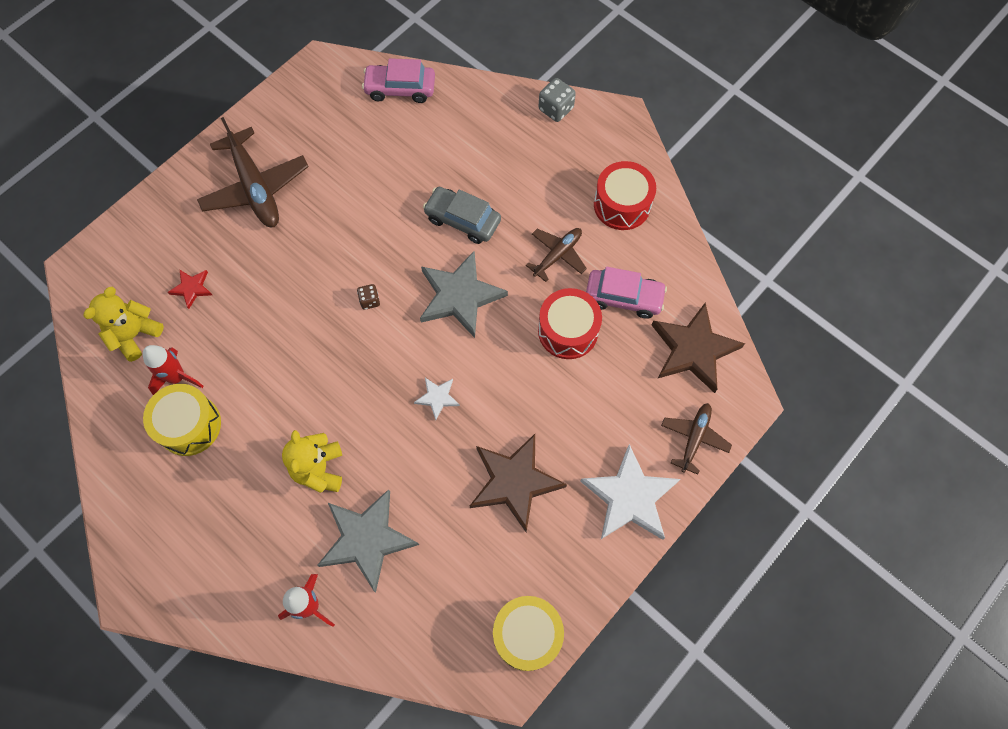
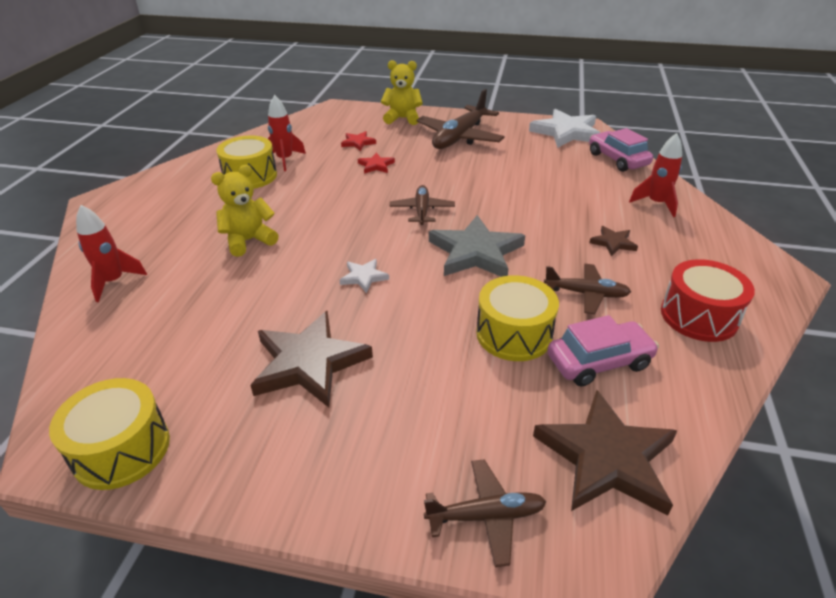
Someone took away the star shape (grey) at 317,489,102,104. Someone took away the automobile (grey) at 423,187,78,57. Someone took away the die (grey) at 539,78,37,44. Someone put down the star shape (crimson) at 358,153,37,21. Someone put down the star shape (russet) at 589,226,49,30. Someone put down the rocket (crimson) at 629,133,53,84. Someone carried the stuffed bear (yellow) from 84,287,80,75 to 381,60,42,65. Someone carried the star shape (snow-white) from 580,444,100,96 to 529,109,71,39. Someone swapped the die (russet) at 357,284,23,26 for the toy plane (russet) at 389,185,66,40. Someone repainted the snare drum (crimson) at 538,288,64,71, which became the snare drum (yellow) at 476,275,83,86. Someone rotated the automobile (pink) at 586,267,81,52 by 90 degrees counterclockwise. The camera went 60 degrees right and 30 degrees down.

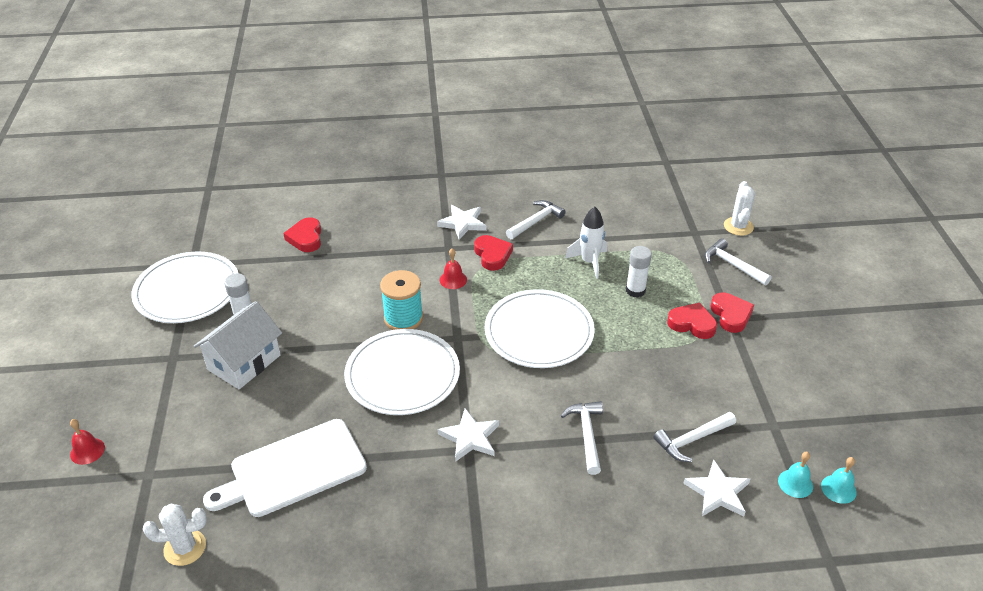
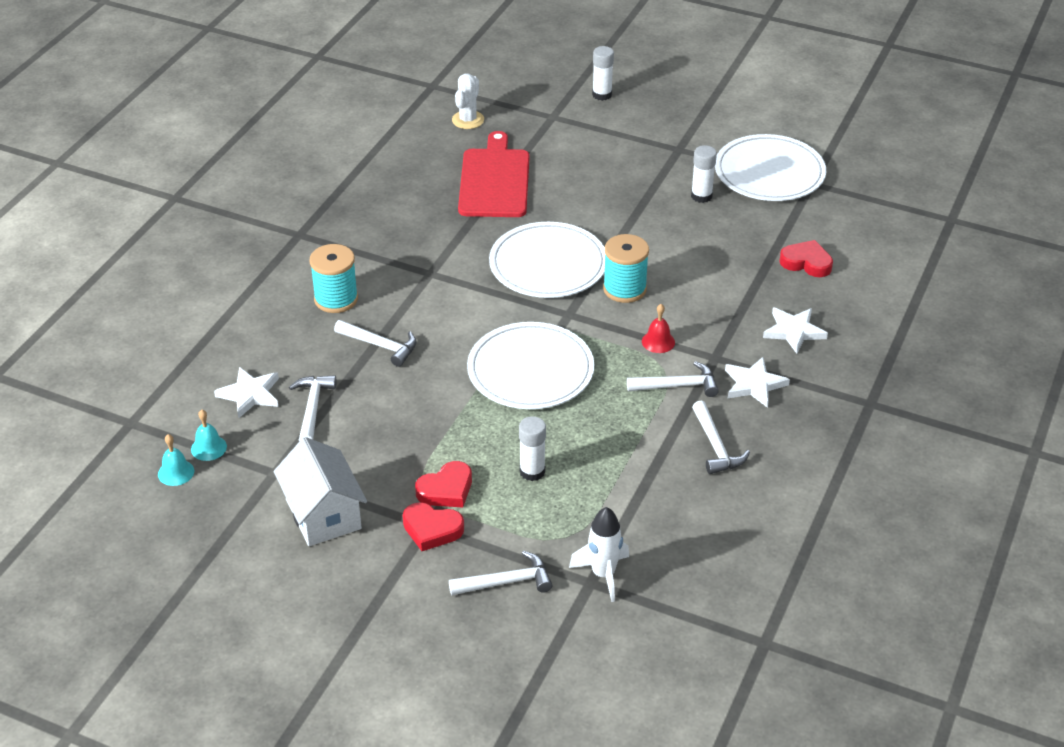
Someone took away the cactus (snow-white) at 724,181,31,55. Someone put down the bobbin (aqua) at 310,244,48,69. Someone carried the toy house (snow-white) from 194,301,88,89 to 274,437,93,109. Someone carried the star shape (snow-white) from 438,408,61,54 to 763,308,65,46. Someone carried the rocket (snow-white) from 565,207,42,72 to 569,507,60,95. Someone swapped the school bell (crimson) at 70,419,35,46 for the stick of glue (snow-white) at 592,46,22,55. Someone swapped the love heart (crimson) at 474,235,39,36 for the hammer (snow-white) at 627,361,92,36. Someone repainted the cutting board (snow-white) at 203,419,164,98, which became the cutting board (crimson) at 458,131,71,86. The camera went 120 degrees right and 0 degrees up.

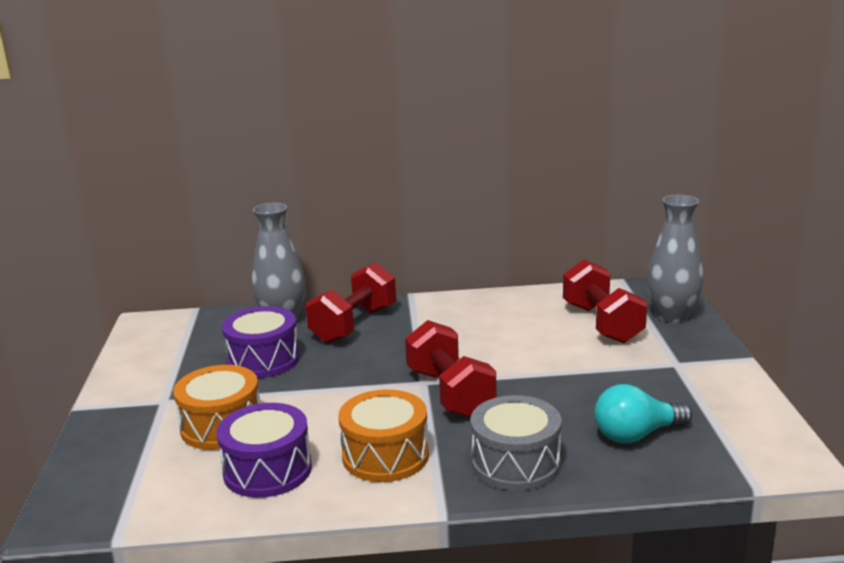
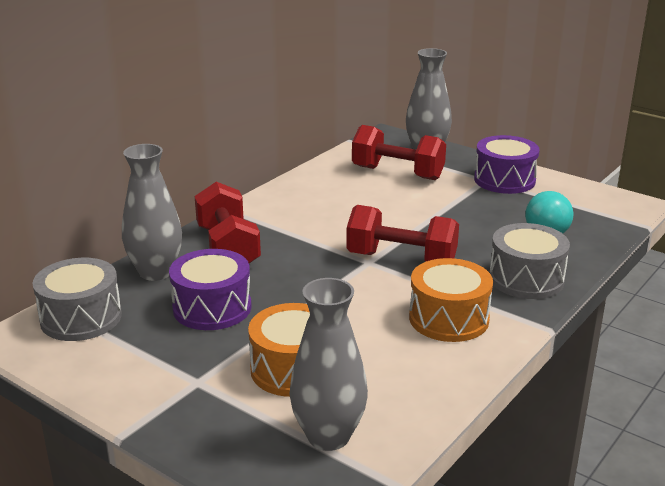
Someone put down the snare drum (grey) at 32,258,90,83. Someone put down the tall vase (grey) at 289,278,79,173. Someone carried the snare drum (royal purple) from 217,403,95,95 to 474,135,65,59. The camera went 50 degrees left and 5 degrees up.

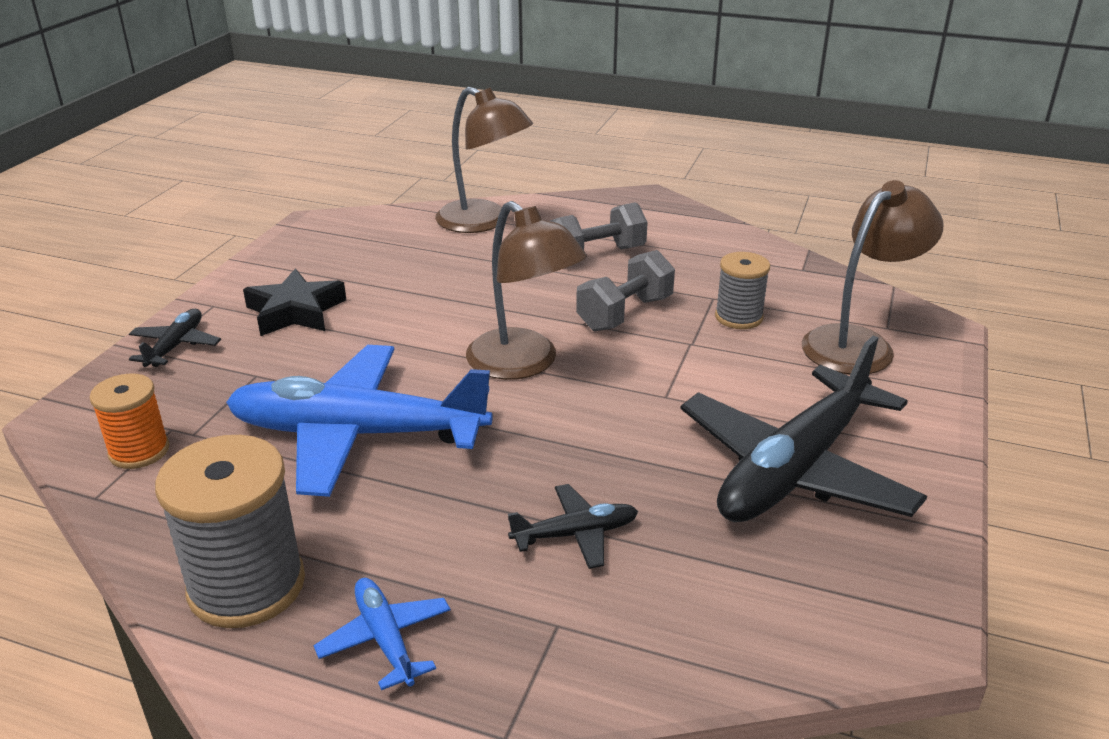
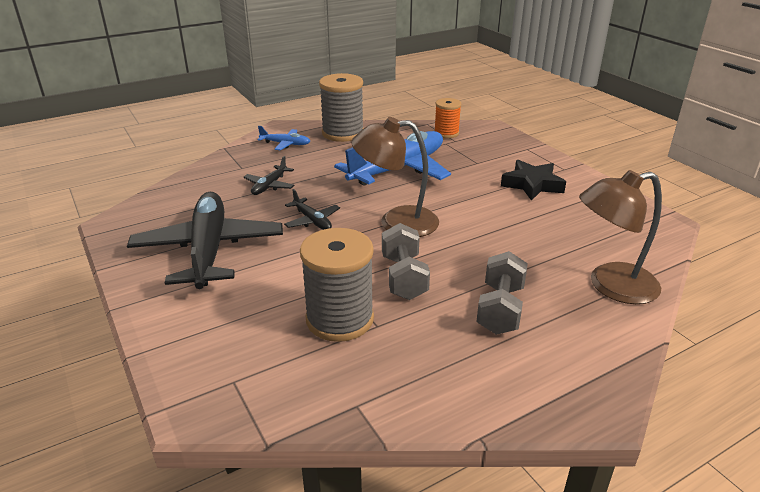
Someone took away the lamp (russet) at 802,180,141,194. Someone carried the toy plane (jet-black) from 129,309,92,58 to 284,189,56,41. Someone scaled the bobbin (grey) at 715,252,55,77 by 1.68. The camera went 130 degrees right and 0 degrees up.

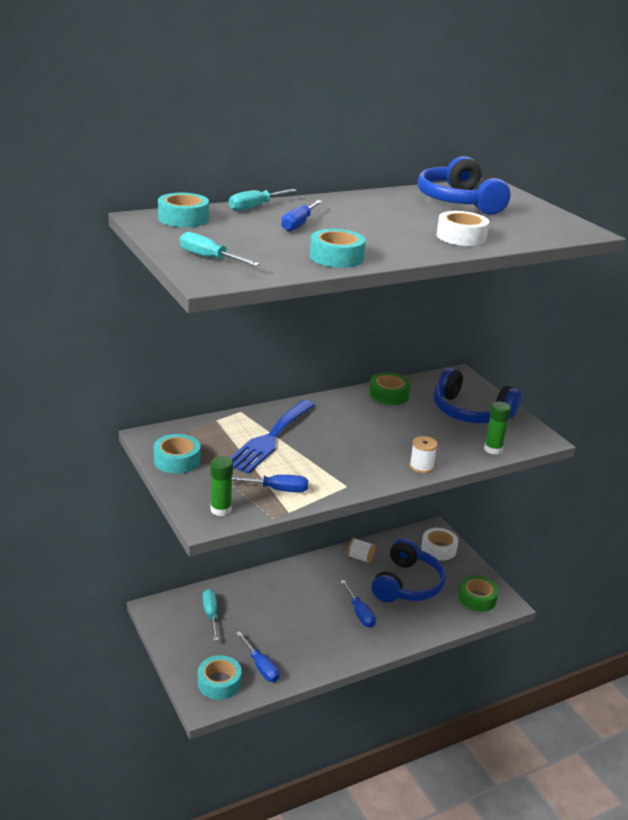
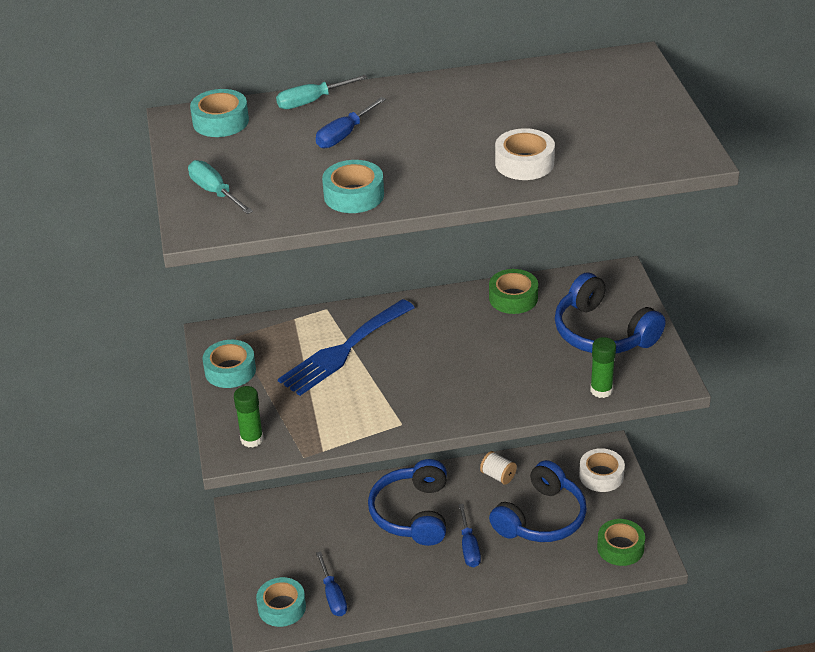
Someone took away the screwdriver (aqua) at 203,589,15,52. Someone took away the screwdriver (royal blue) at 232,475,76,17. Someone took away the bobbin (snow-white) at 410,436,28,37. Someone carried the over-ear headphones (royal blue) from 418,156,92,59 to 368,459,79,87. The camera went 20 degrees right and 10 degrees up.

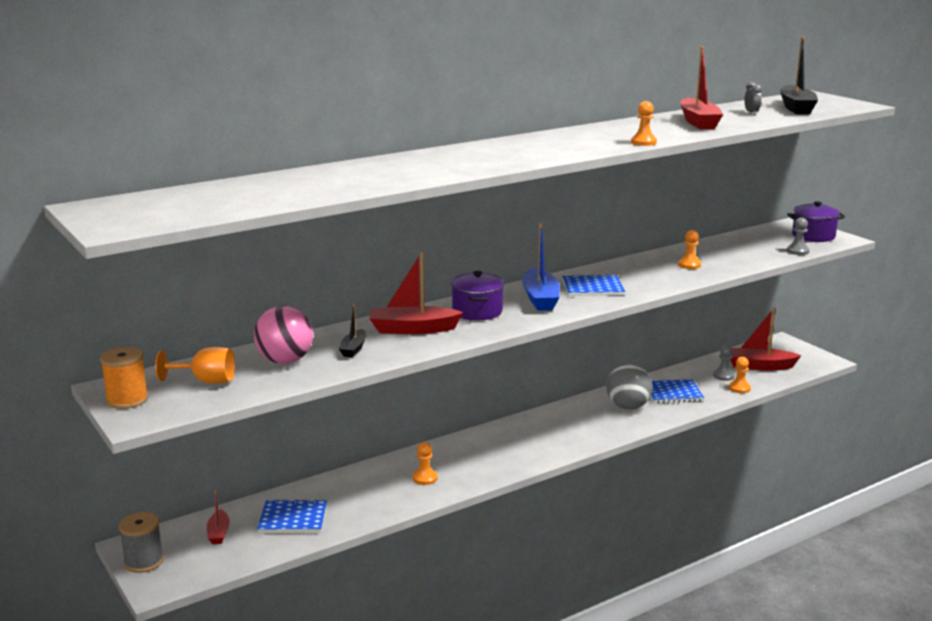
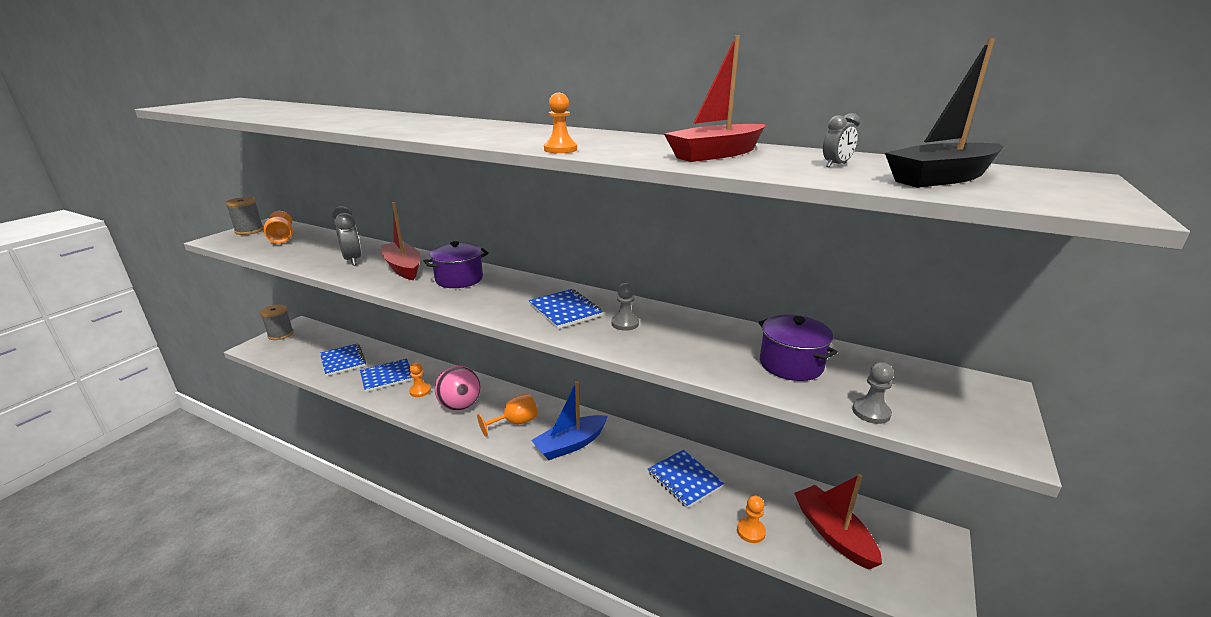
Someone took away the sailboat (crimson) at 207,490,23,54. Someone took away the sphere (grey) at 606,364,47,46. Someone took away the chess pawn (orange-coloured) at 678,230,23,39. Someone put down the exercise book (royal blue) at 360,359,54,33. Someone put down the chalice (orange-coloured) at 477,393,61,44. Someone carried the sphere (pink) from 254,305,59,59 to 434,366,47,45. Someone carried the sailboat (royal blue) from 522,223,38,88 to 531,381,77,79. Someone carried the chess pawn (grey) from 713,345,22,36 to 611,283,28,48. Someone carried the pot (royal purple) from 787,202,58,40 to 758,315,80,66. Someone swapped the sailboat (jet-black) at 339,304,27,53 for the bedside clock (grey) at 332,206,30,60. Someone repainted the bobbin (orange-coloured) at 100,347,49,62, which became the bobbin (grey) at 225,197,39,38. The camera went 60 degrees right and 5 degrees up.

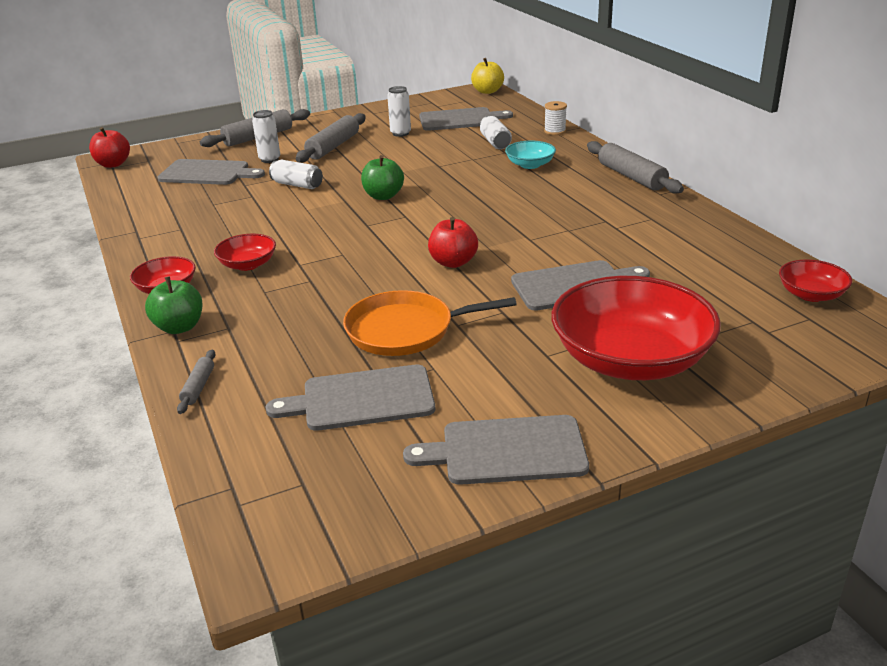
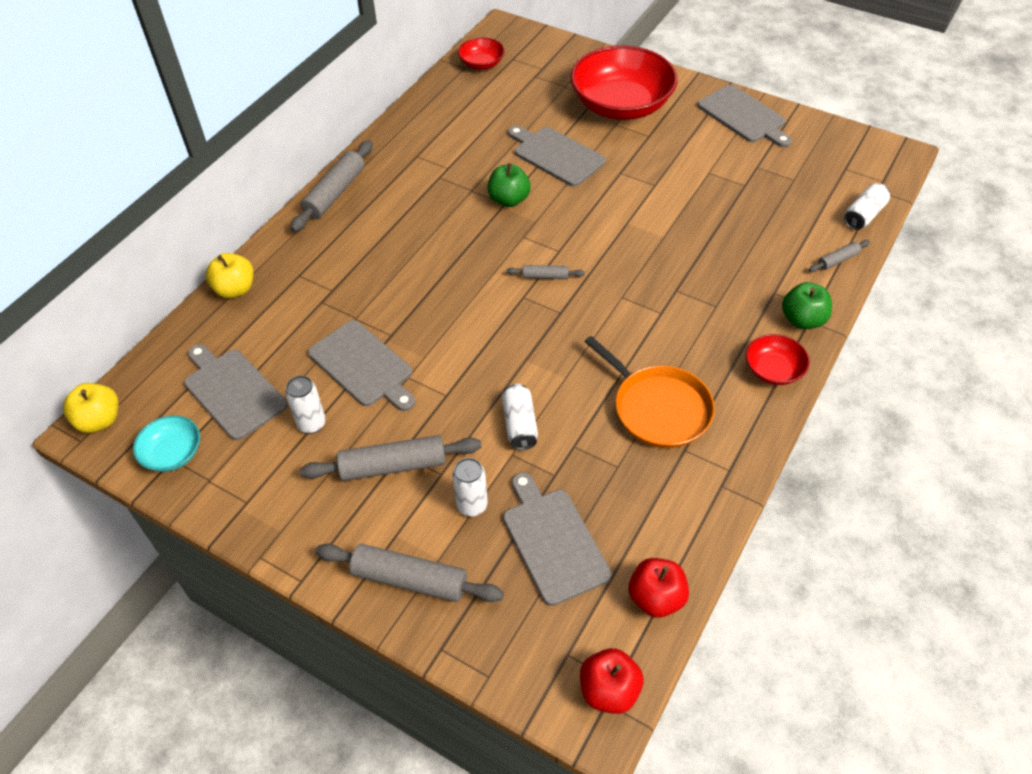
Someone took away the serving bowl (crimson) at 214,234,62,37. Someone put down the rolling pin (grey) at 507,265,78,14. Someone carried the cutting board (grey) from 266,364,169,67 to 308,320,107,91. Someone carried the pan (orange-coloured) from 343,290,174,66 to 585,336,130,112. Someone carried the toy apple (green) from 361,155,43,45 to 487,163,44,44. Someone carried the toy apple (crimson) from 428,217,50,51 to 629,558,60,60. Someone carried the can (snow-white) from 480,116,32,33 to 844,183,46,47. Someone carried the serving bowl (aqua) from 505,141,51,28 to 133,415,67,57. Someone swapped the bobbin (snow-white) at 544,101,23,34 for the toy apple (yellow) at 206,253,48,45. The camera went 125 degrees left and 20 degrees up.

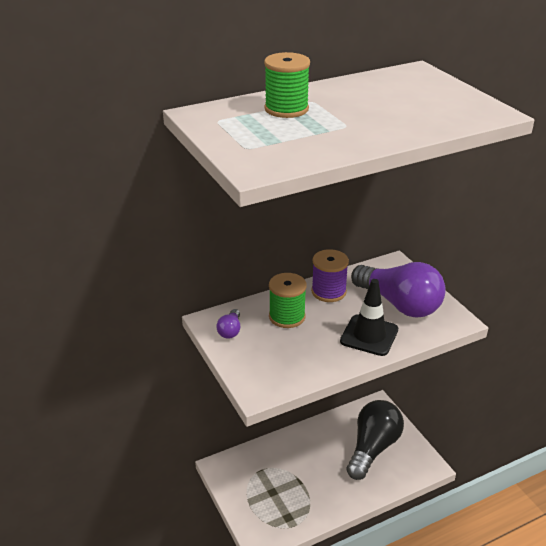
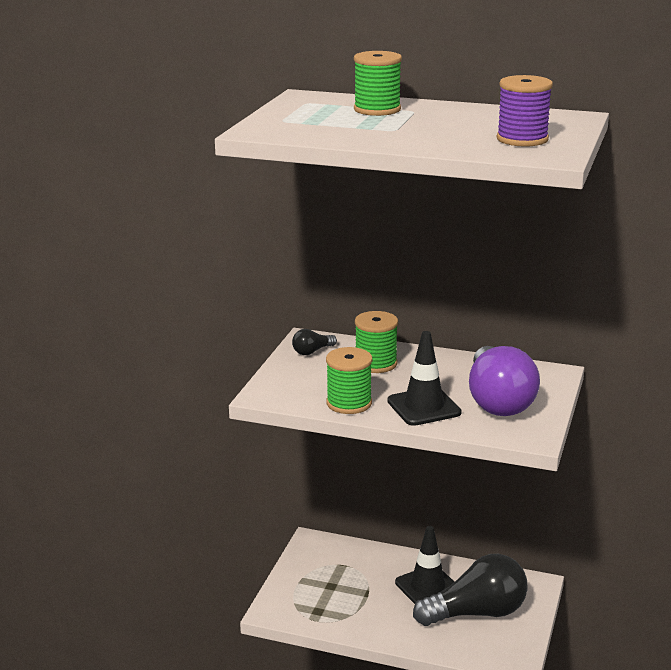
Someone put down the bobbin (green) at 326,347,46,67. Someone put down the traffic cone (jet-black) at 395,526,59,78. Someone carried the bobbin (royal purple) from 311,249,38,53 to 497,75,56,71. Someone repainted the bulb (royal purple) at 216,309,24,30, which became the bulb (jet-black) at 292,329,45,26. The camera went 45 degrees right and 10 degrees down.

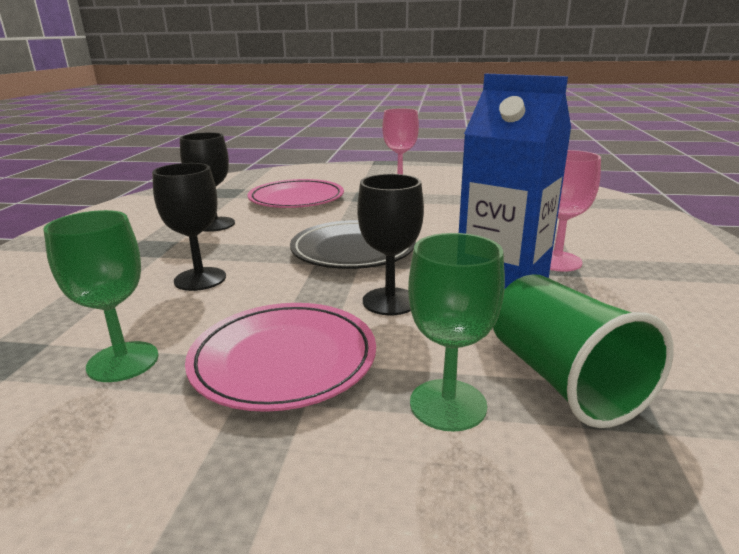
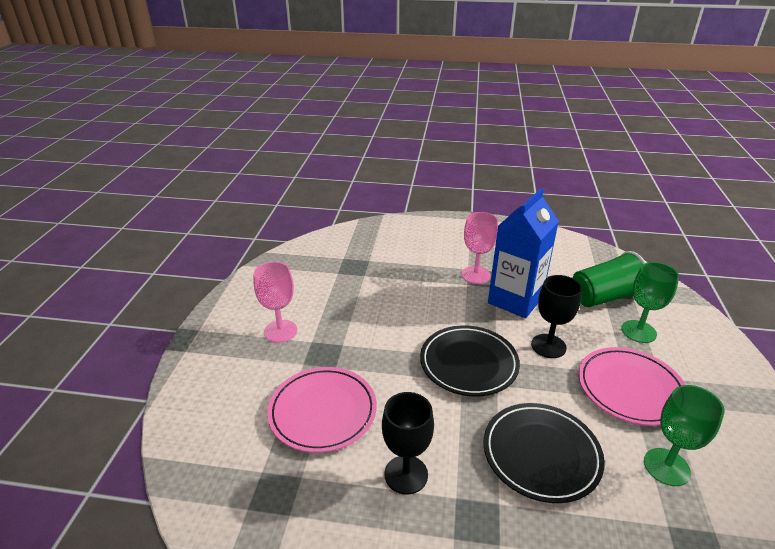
Someone swapped the chalice (jet-black) at 152,163,74,128 for the plate (jet-black) at 483,403,122,100. The camera went 90 degrees left and 10 degrees up.

